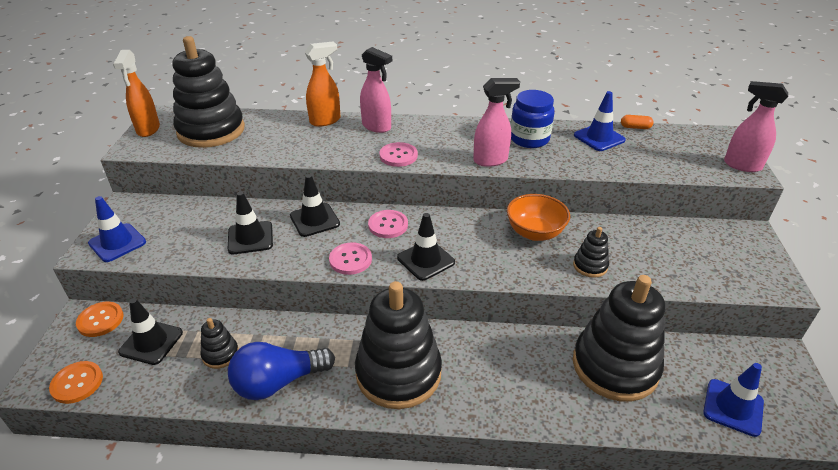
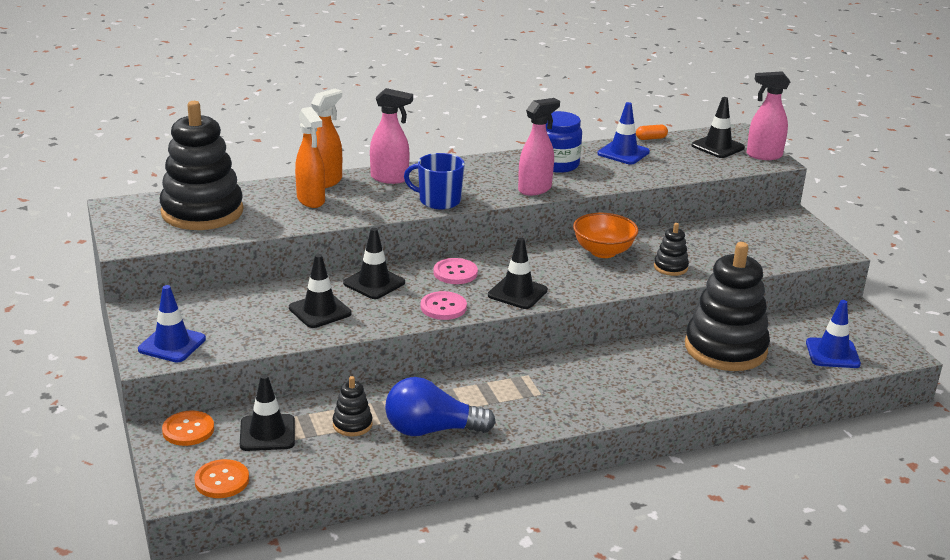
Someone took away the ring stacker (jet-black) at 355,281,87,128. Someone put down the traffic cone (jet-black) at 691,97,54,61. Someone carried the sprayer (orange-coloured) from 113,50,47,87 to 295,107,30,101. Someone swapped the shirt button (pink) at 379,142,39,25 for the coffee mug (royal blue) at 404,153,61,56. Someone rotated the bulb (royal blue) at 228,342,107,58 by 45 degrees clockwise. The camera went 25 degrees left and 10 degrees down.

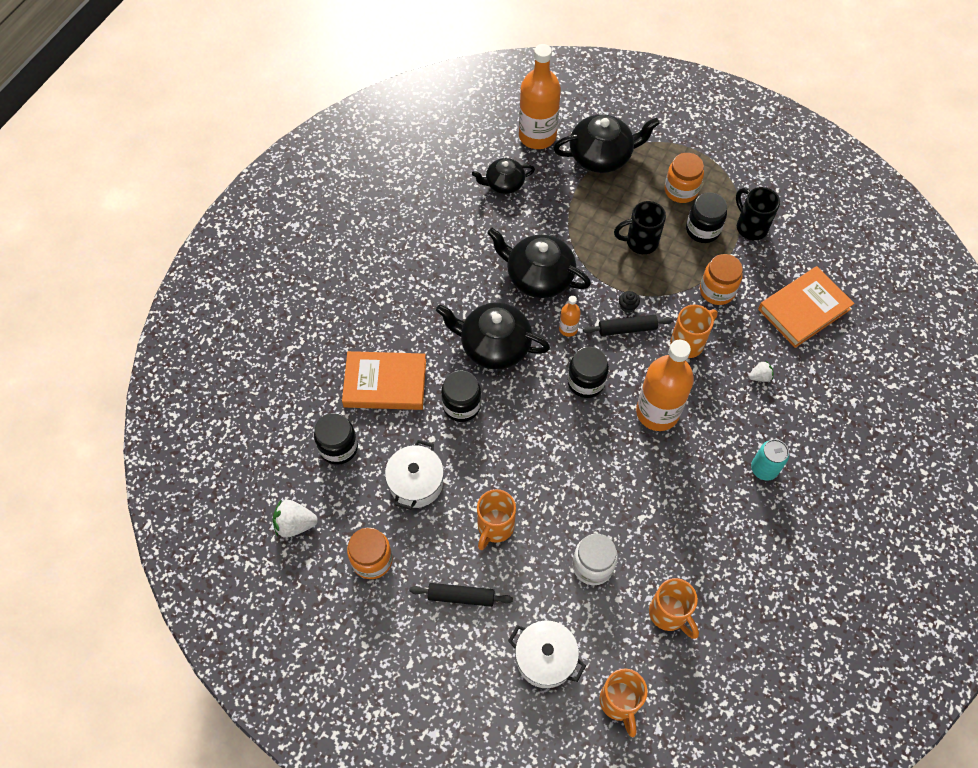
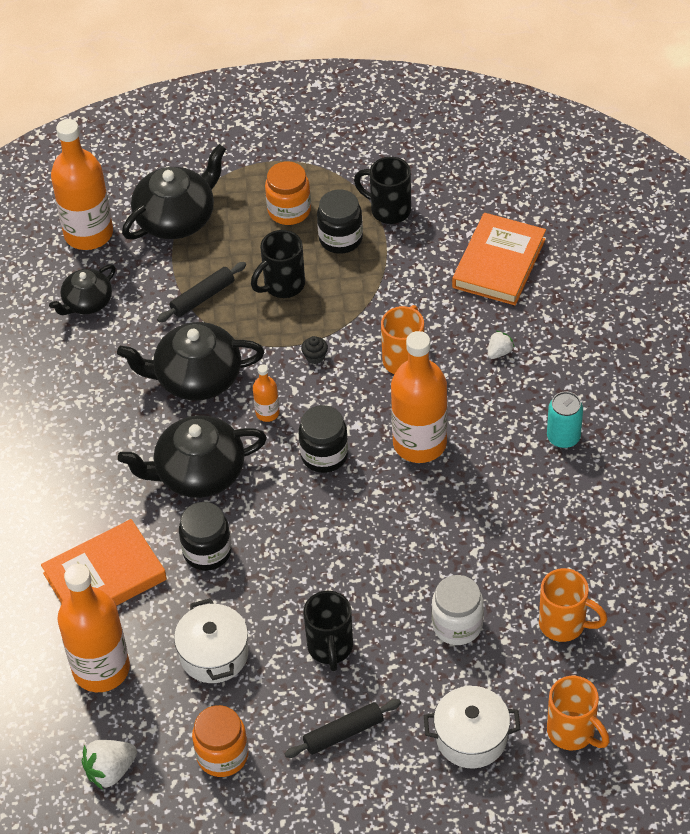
Someone took away the jar (orange-coloured) at 700,254,43,51. Someone carried the rolling pin (jet-black) from 583,315,90,21 to 157,262,89,60. Someone swapped the jar (jet-black) at 314,413,44,52 for the bottle (orange-coloured) at 58,564,72,128. Someone repainted the coffee mug (orange-coloured) at 477,489,39,61, which became the coffee mug (jet-black) at 304,591,49,80. The camera went 30 degrees left and 10 degrees down.

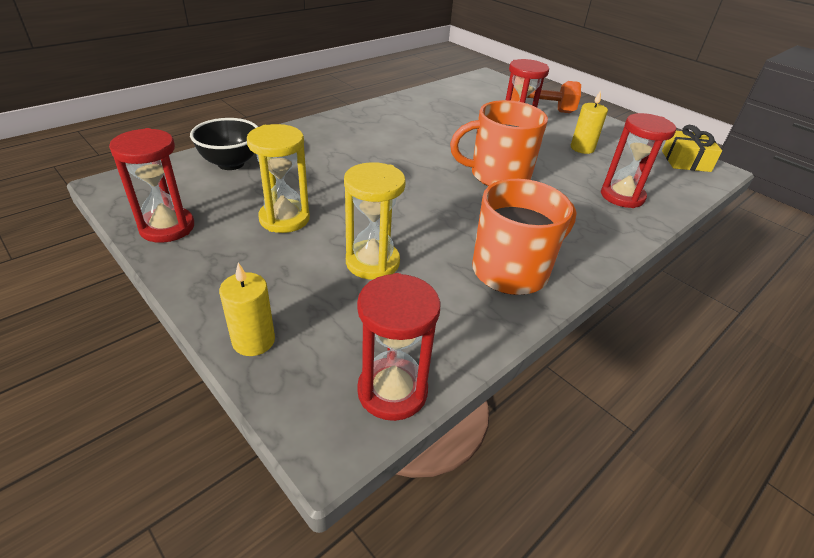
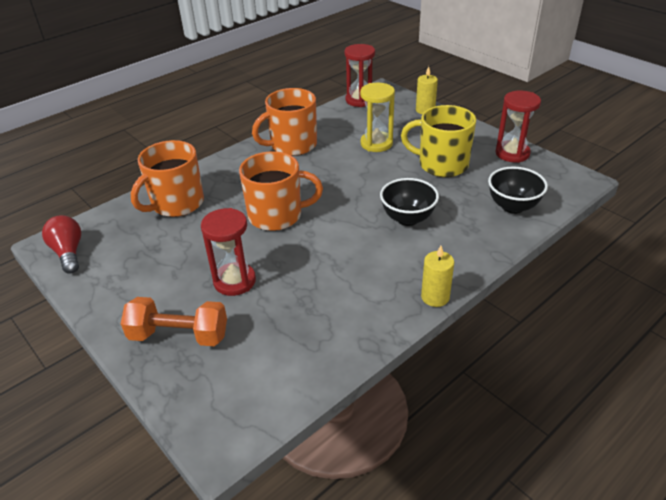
Someone put down the serving bowl (jet-black) at 380,178,59,48. Someone carried the pillar candle (yellow) from 571,91,37,63 to 421,246,33,61. Someone swapped the hourglass (yellow) at 247,124,63,109 for the coffee mug (yellow) at 401,105,75,72. Someone swapped the hourglass (crimson) at 601,113,75,95 for the coffee mug (orange-coloured) at 131,140,73,77. Someone swapped the gift (yellow) at 662,125,60,47 for the bulb (crimson) at 42,215,39,59. The camera went 175 degrees left and 0 degrees up.

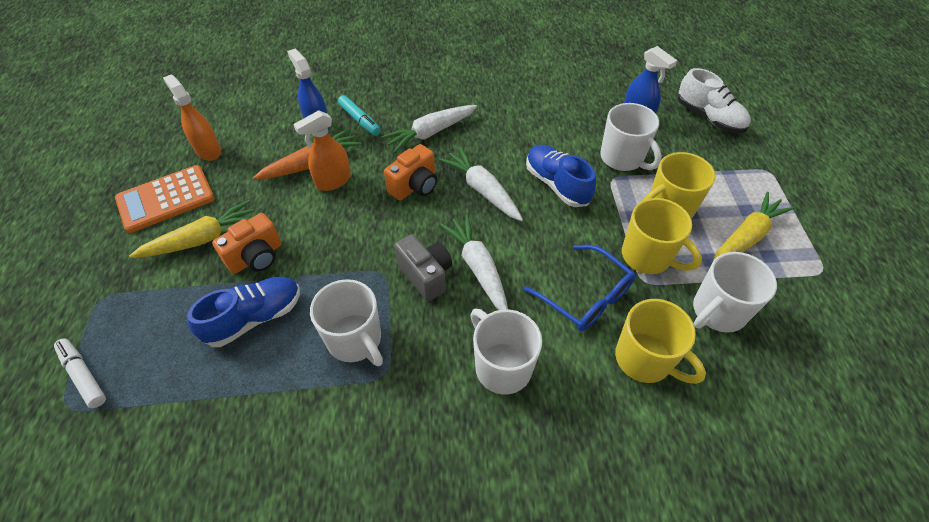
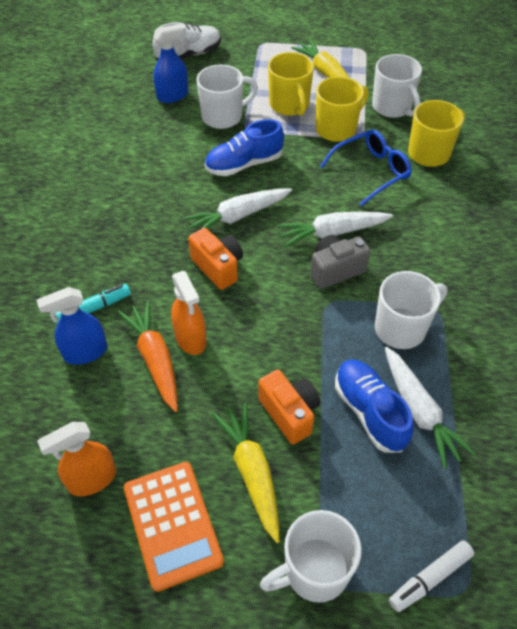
Someone carried the toy carrot (snow-white) from 381,105,96,48 to 385,347,91,122. Someone carried the coffee mug (snow-white) from 471,309,71,86 to 260,510,101,93. The camera went 80 degrees left and 0 degrees up.

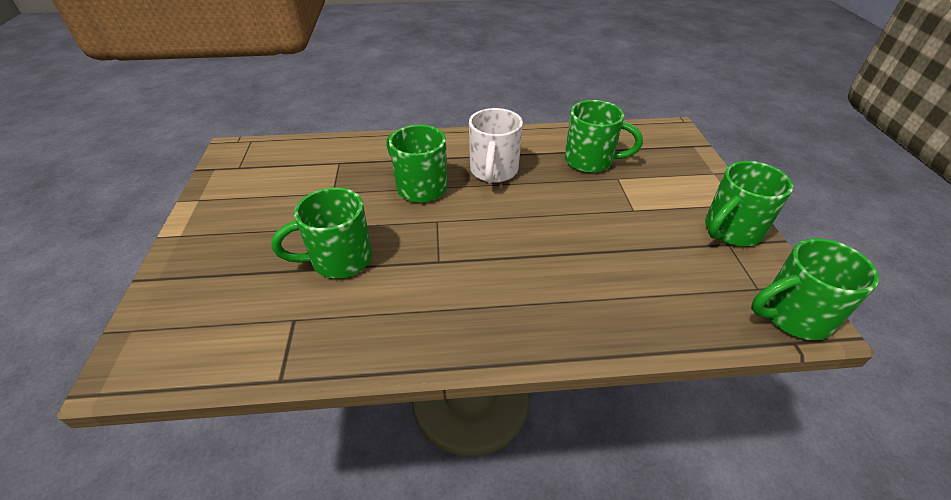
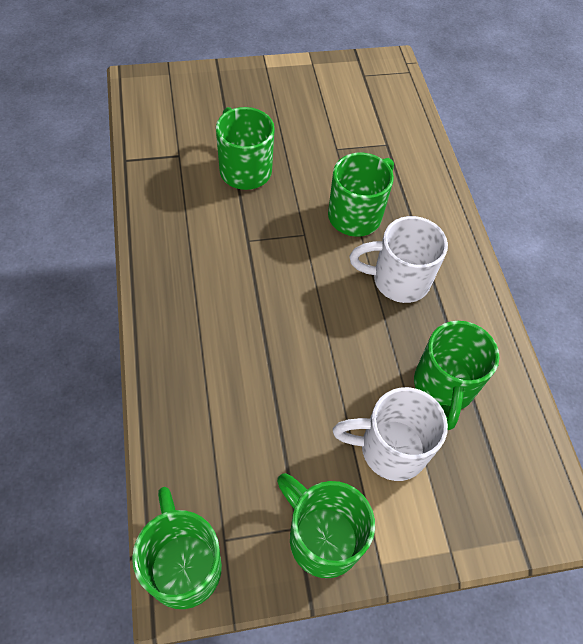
Someone put down the coffee mug (snow-white) at 333,387,115,94. The camera went 80 degrees right and 15 degrees up.

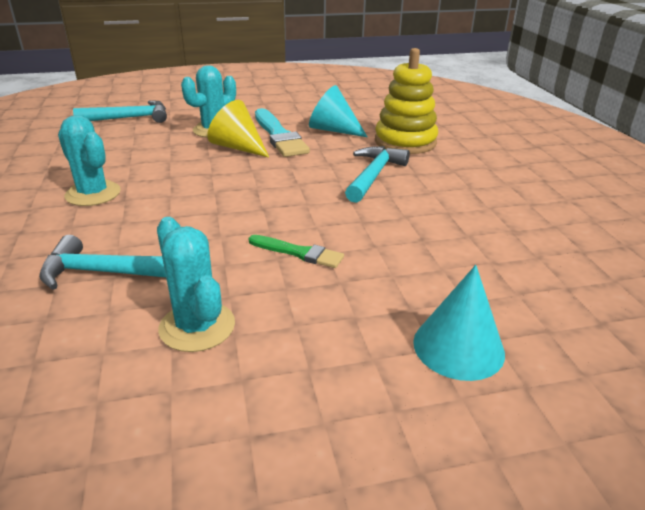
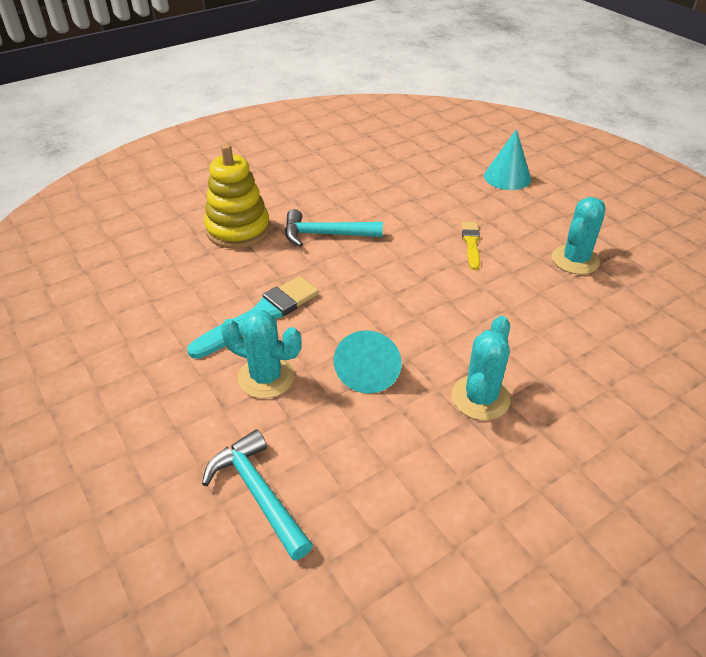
Someone took away the hammer (aqua) at 39,235,127,55. Someone took away the cone shape (yellow) at 207,100,62,58. Someone carried the cone shape (aqua) from 309,85,58,52 to 334,330,68,64. Someone repainted the paintbrush (green) at 249,235,95,33, which became the paintbrush (yellow) at 461,222,19,48. The camera went 110 degrees left and 10 degrees up.

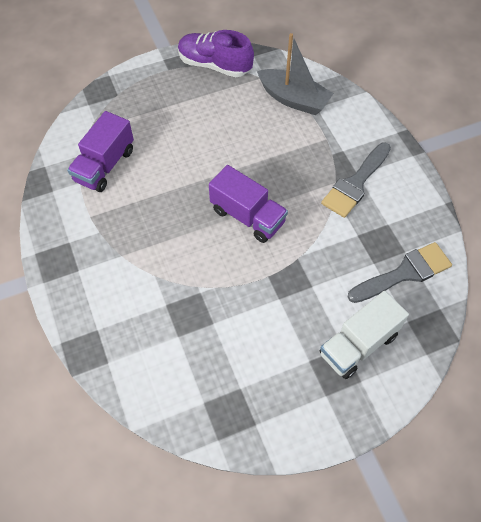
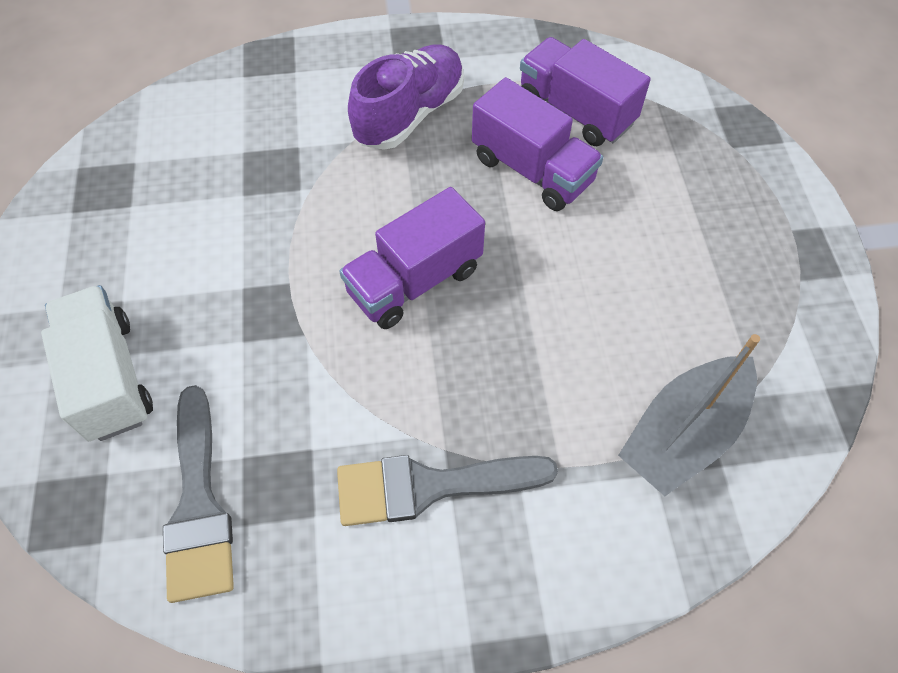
Someone put down the truck (royal purple) at 472,77,132,134. Someone carried the lace-up shoe (royal purple) from 178,30,76,47 to 348,44,116,106. Someone rotated the paintbrush (grey) at 321,143,70,75 by 60 degrees counterclockwise. The camera went 105 degrees right and 0 degrees up.

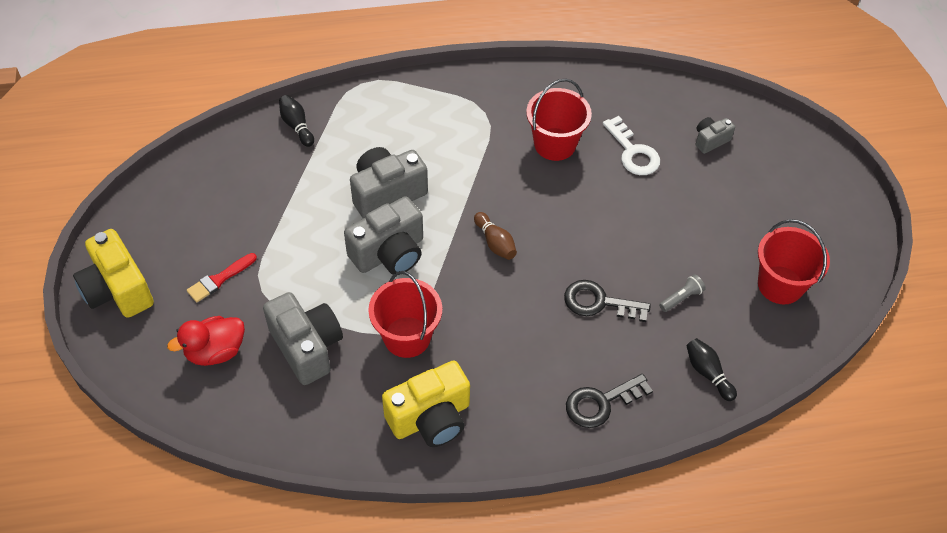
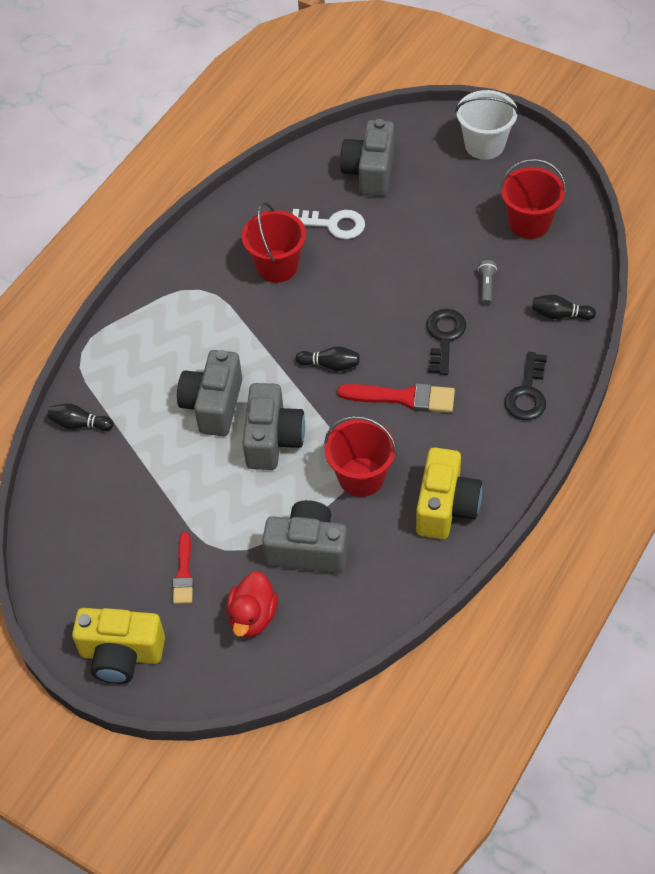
Someone put down the paintbrush (crimson) at 337,383,118,30. Someone put down the sand bucket (snow-white) at 455,90,64,70. Someone repainted the skittle (russet) at 474,212,43,48, which became the skittle (jet-black) at 296,346,64,25. Someone rotated the latchkey (jet-black) at 564,280,87,42 by 135 degrees clockwise. Someone scaled the photo camera (grey) at 696,117,39,37 by 1.92. The camera went 45 degrees left and 0 degrees up.

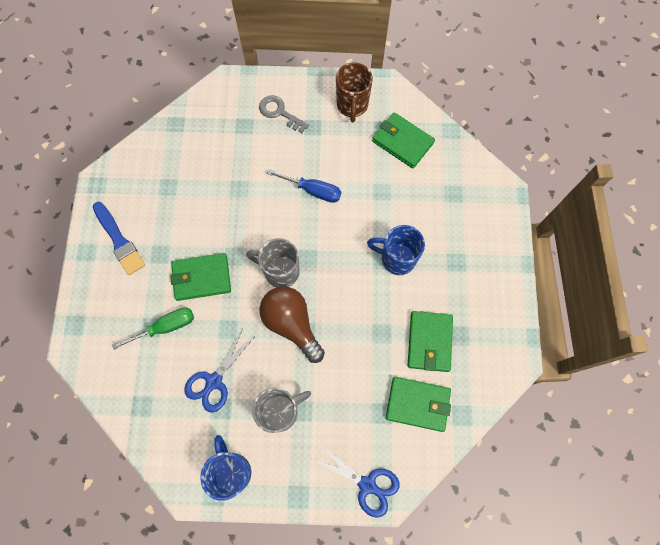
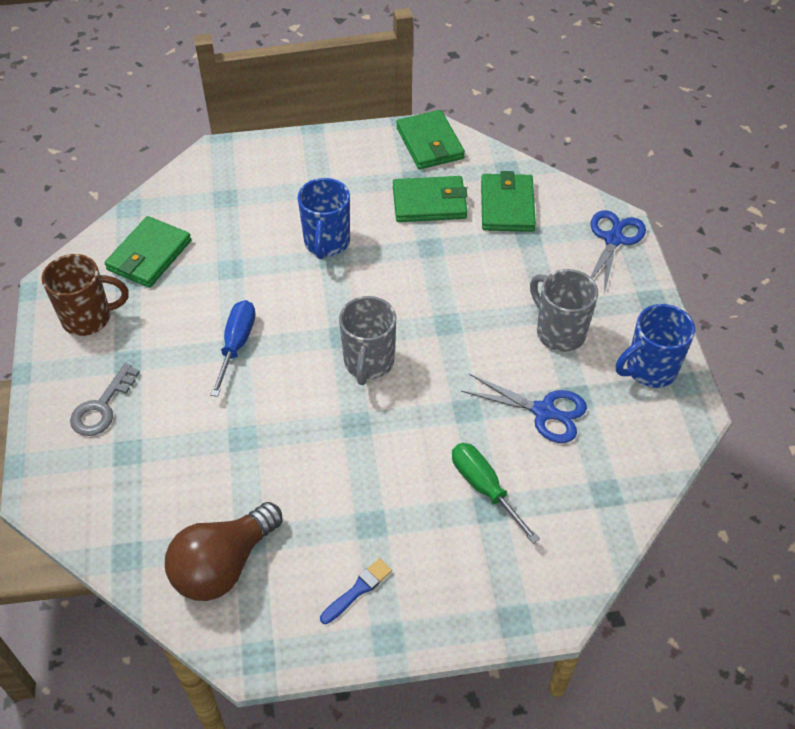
Someone carried the wallet (green) from 170,253,61,48 to 396,110,69,59. Someone carried the bulb (russet) from 260,286,65,77 to 165,502,118,99. Someone scaled the paintbrush (royal blue) at 93,202,52,73 by 0.59. The camera went 100 degrees left and 20 degrees down.

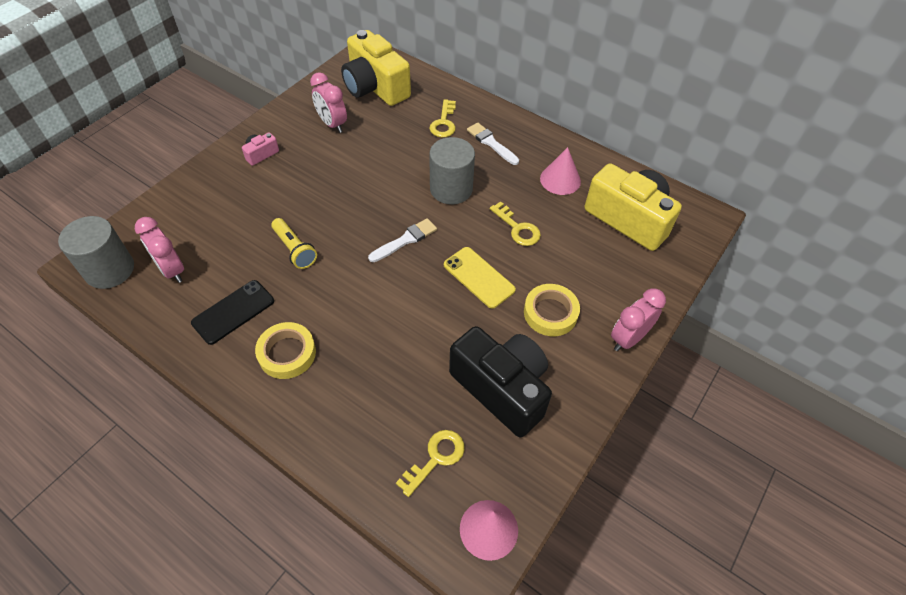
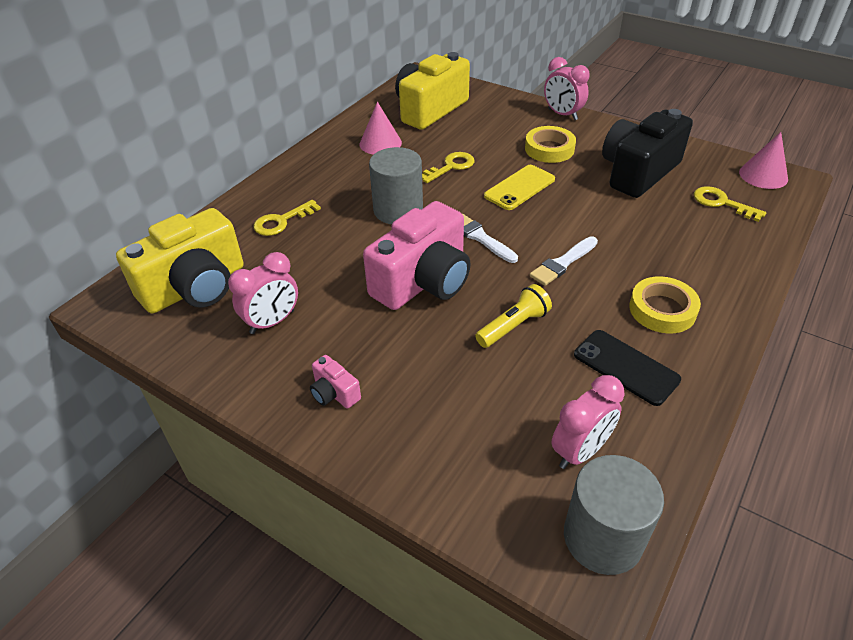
Someone put down the photo camera (pink) at 363,201,108,109. Someone carried the paintbrush (snow-white) from 467,123,52,42 to 530,236,68,50. Someone rotated the latchkey (yellow) at 429,99,27,39 by 135 degrees clockwise. The camera went 90 degrees left and 10 degrees down.

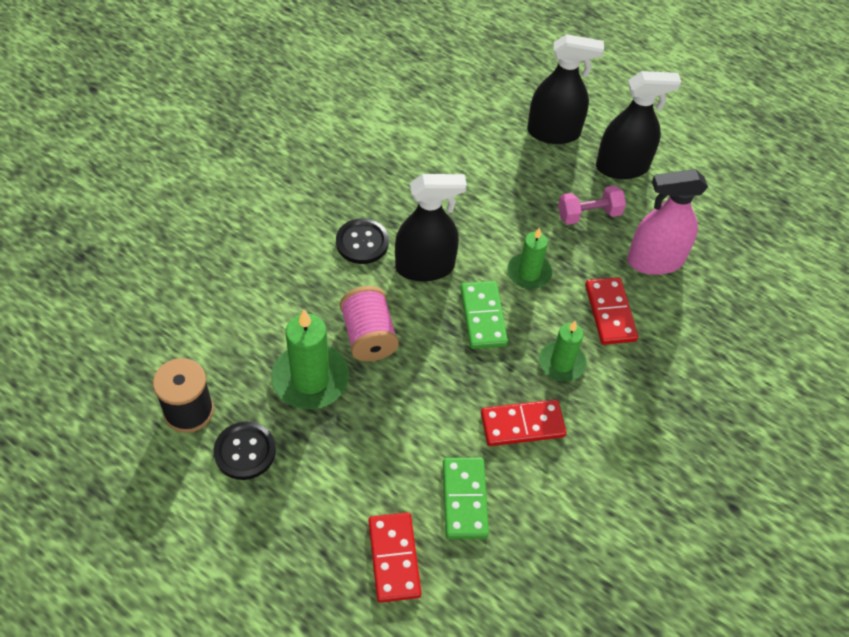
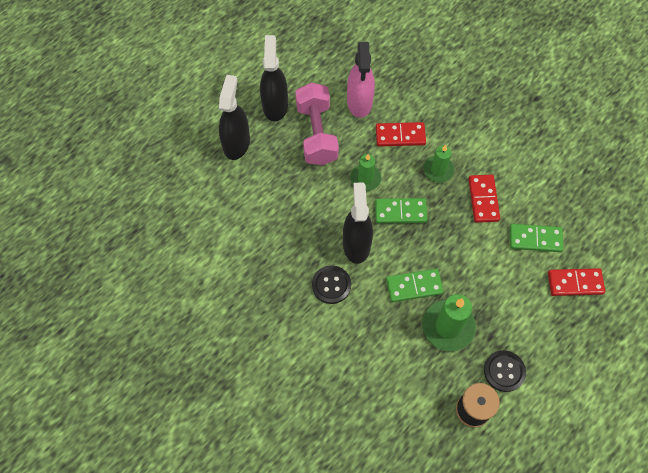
Someone swapped the bobbin (pink) at 340,286,59,76 for the domino piece (green) at 386,269,58,33. Someone scaled the free weight (pink) at 558,186,68,39 by 1.75. The camera went 80 degrees left and 10 degrees up.

